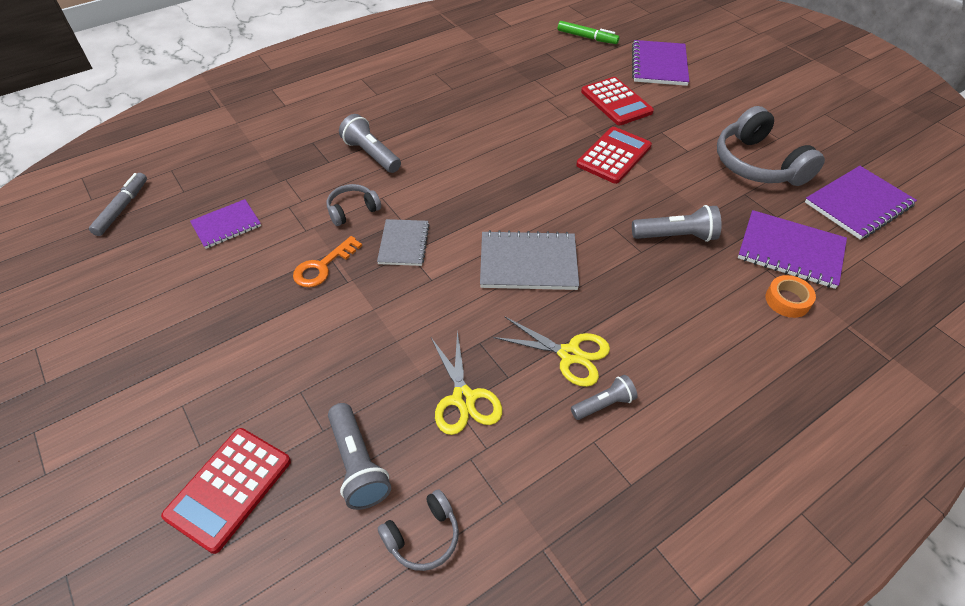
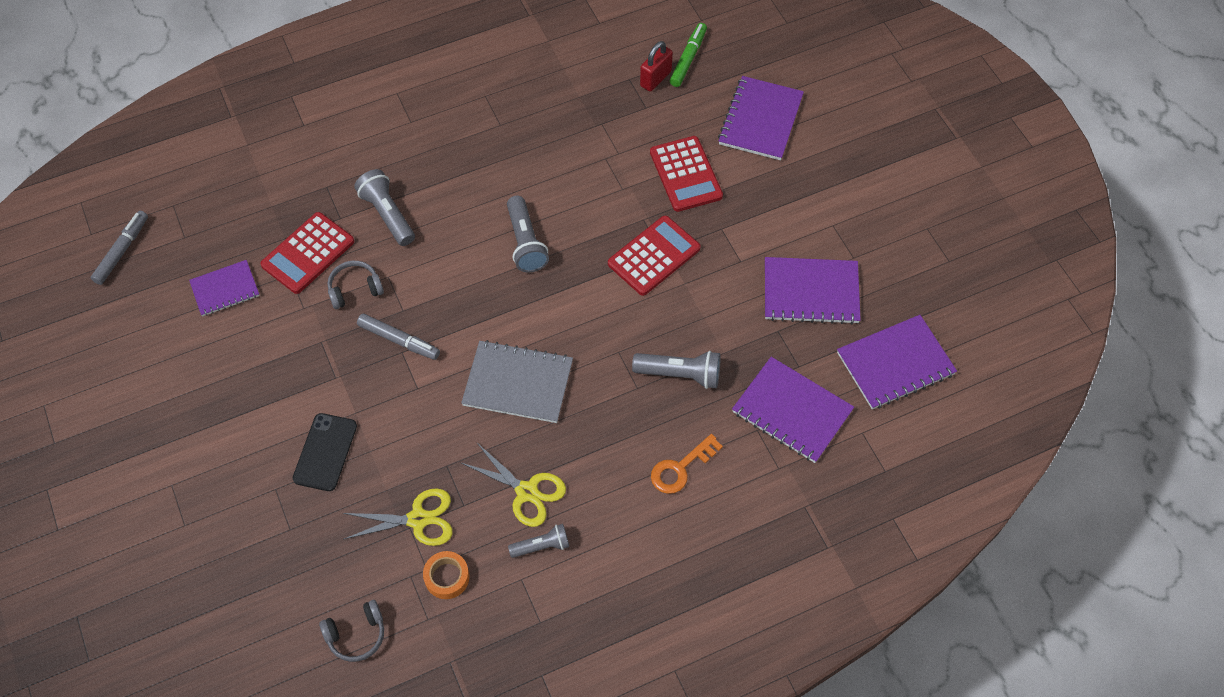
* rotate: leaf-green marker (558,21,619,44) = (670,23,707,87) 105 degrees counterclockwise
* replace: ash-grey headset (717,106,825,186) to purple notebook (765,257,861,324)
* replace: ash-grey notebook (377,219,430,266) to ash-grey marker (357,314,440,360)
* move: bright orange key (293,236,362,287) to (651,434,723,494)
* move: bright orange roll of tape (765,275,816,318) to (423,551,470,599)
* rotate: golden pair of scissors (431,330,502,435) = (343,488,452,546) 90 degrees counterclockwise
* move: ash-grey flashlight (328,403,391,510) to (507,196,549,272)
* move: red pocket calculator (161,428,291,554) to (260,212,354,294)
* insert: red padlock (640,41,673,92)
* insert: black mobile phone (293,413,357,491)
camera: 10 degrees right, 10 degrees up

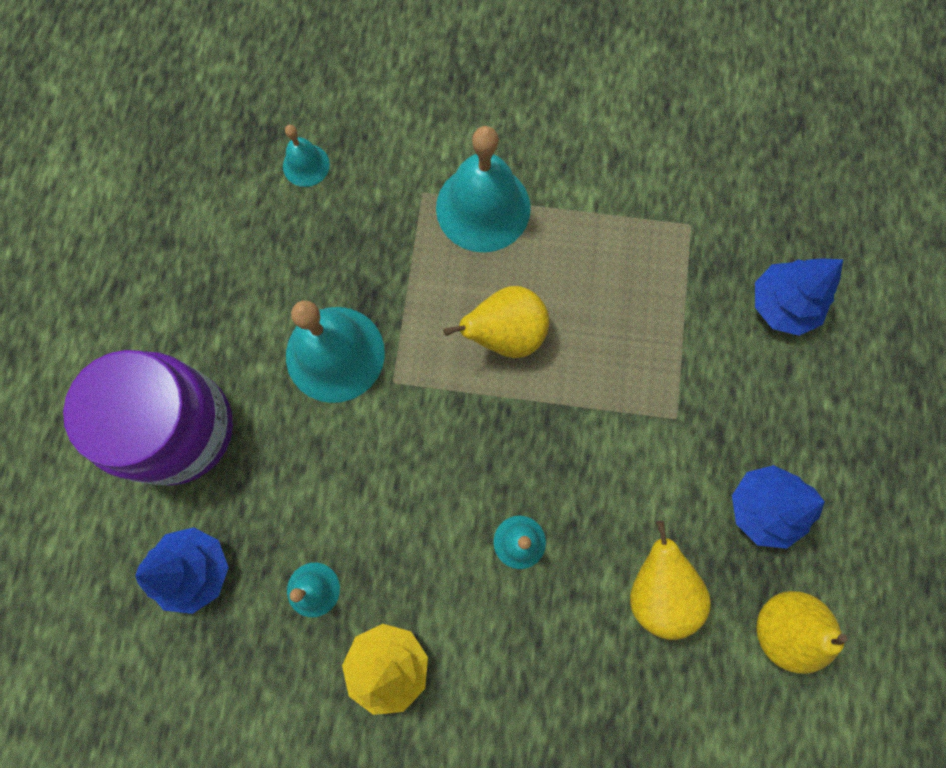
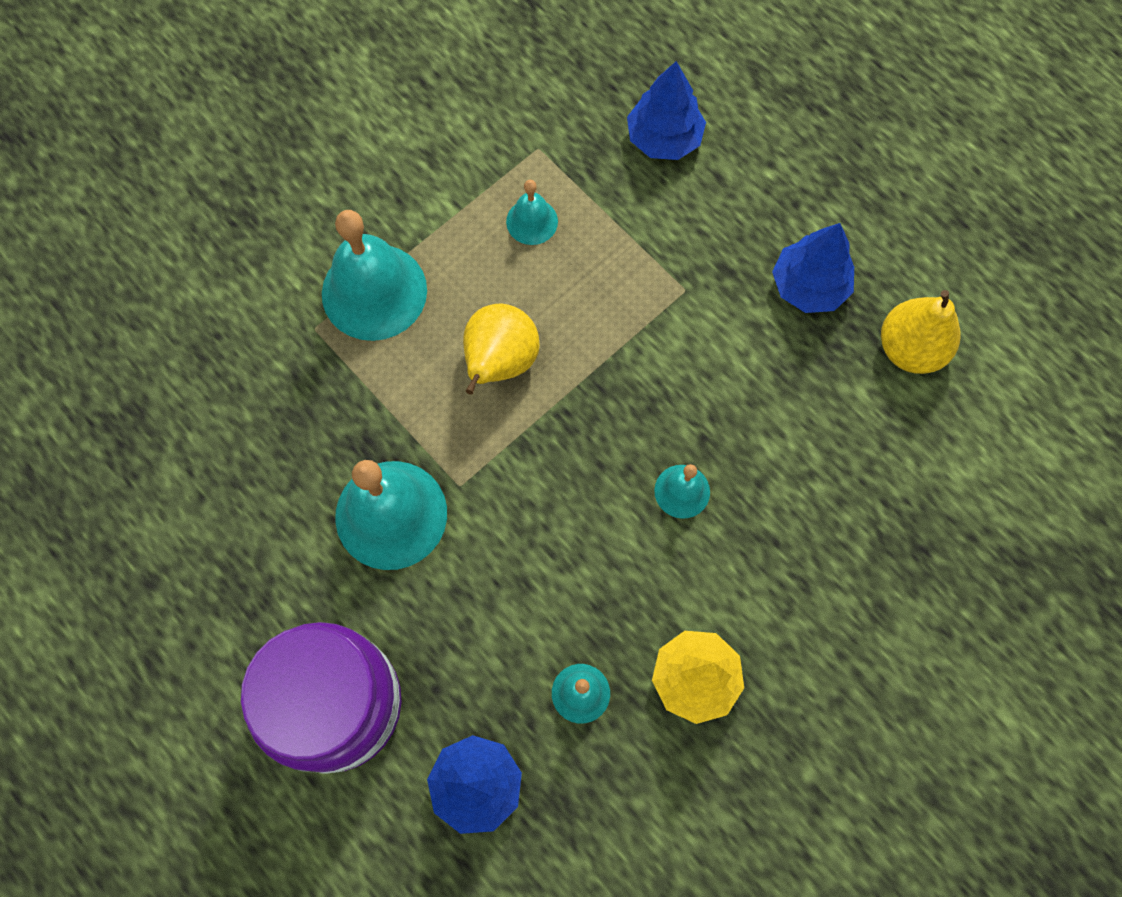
* move: teal bell (283,125,330,187) to (506,180,558,245)
* delete: golden toy pear (630,521,711,640)
camera: 50 degrees left, 5 degrees down

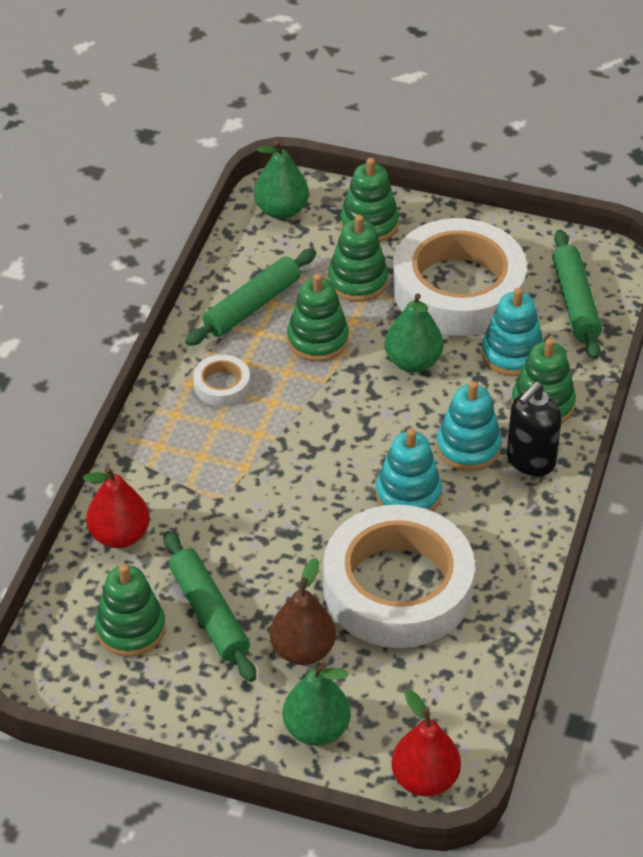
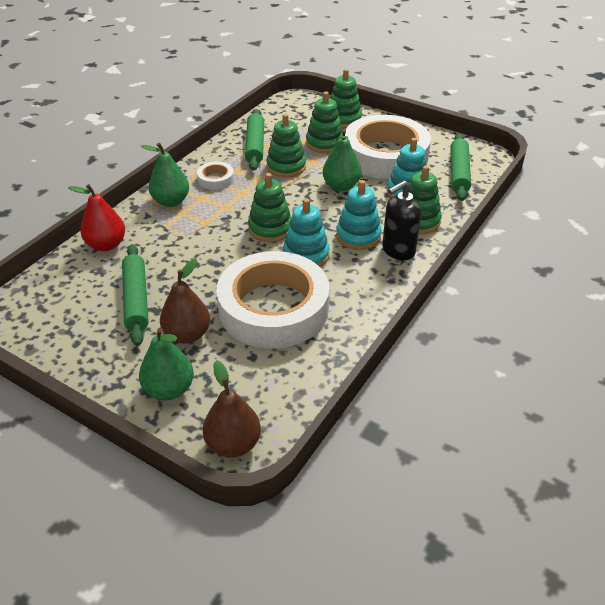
* move: leaf-green toy pear (254,140,309,219) to (141,143,189,207)
* rotate: leaf-green dough roller (185,249,316,346) = (245,109,264,171) 60 degrees counterclockwise
* move: leaf-green stacking rings (95,564,166,657) to (248,173,292,242)
* recolor: red toy pear (391,690,461,796) to dark brown toy pear (202,360,261,458)
camera: 15 degrees right, 5 degrees down

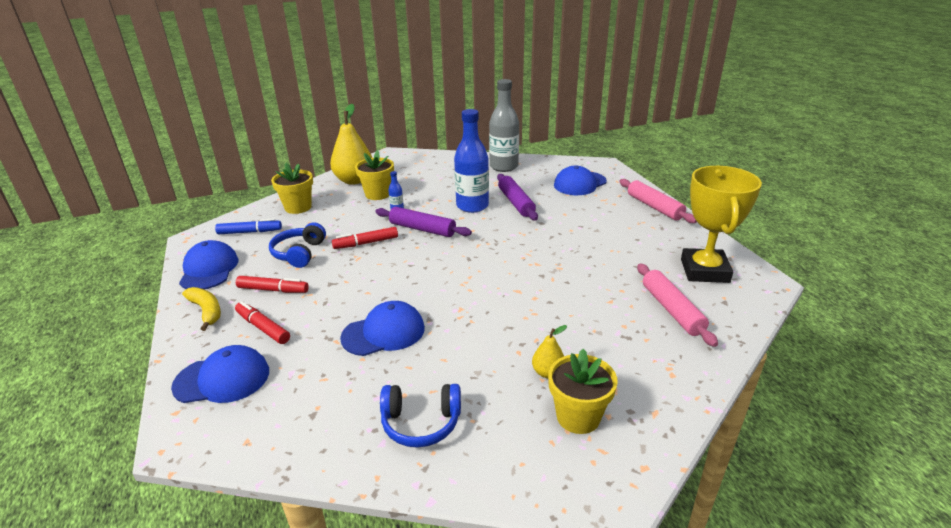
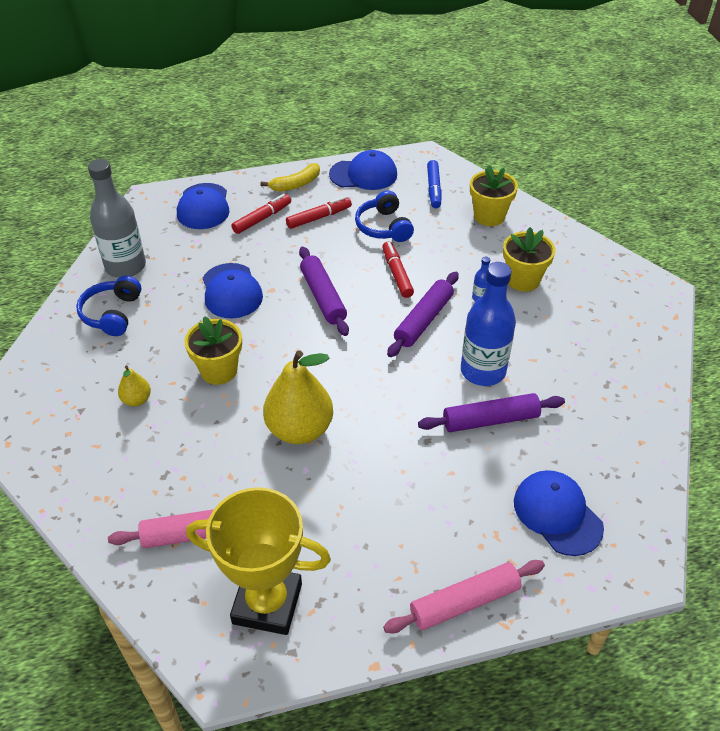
* move: ash-grey bottle (489,79,519,172) to (88,159,146,278)
* move: golden toy pear (330,104,372,185) to (263,350,333,444)
* rotate: cobalt headset (269,222,326,268) = (355,190,414,242) 120 degrees counterclockwise
* rotate: red marker (236,276,309,293) = (286,196,352,229) 135 degrees counterclockwise
* move: golden plant pot (548,349,618,434) to (184,316,242,385)
* insert: purple dough roller (299,247,349,336)
camera: 95 degrees right, 15 degrees up

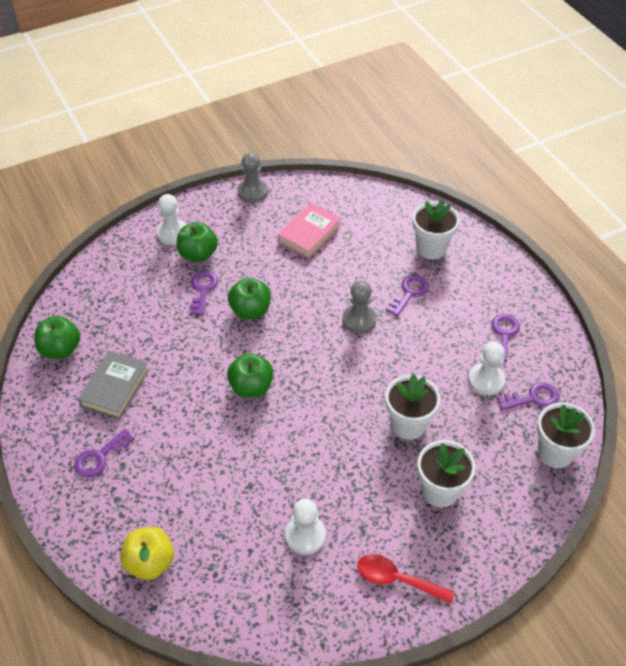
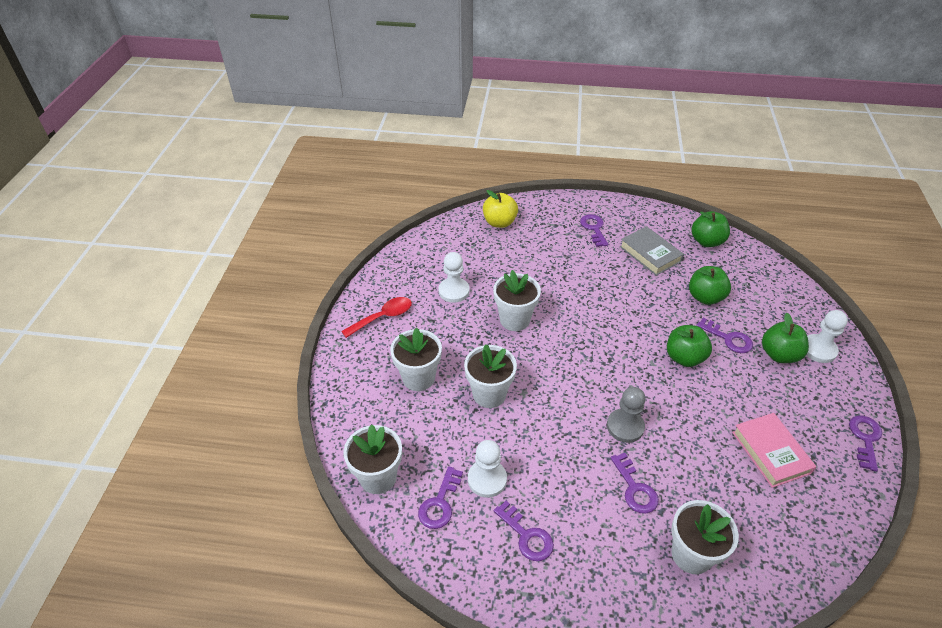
* replace: ash-grey game pawn (238,152,268,203) to purple key (849,415,882,472)
* move: leaf-green apple (227,353,273,398) to (689,266,731,305)
* insert: pure white plant pot (493,270,541,331)
camera: 125 degrees right, 5 degrees down

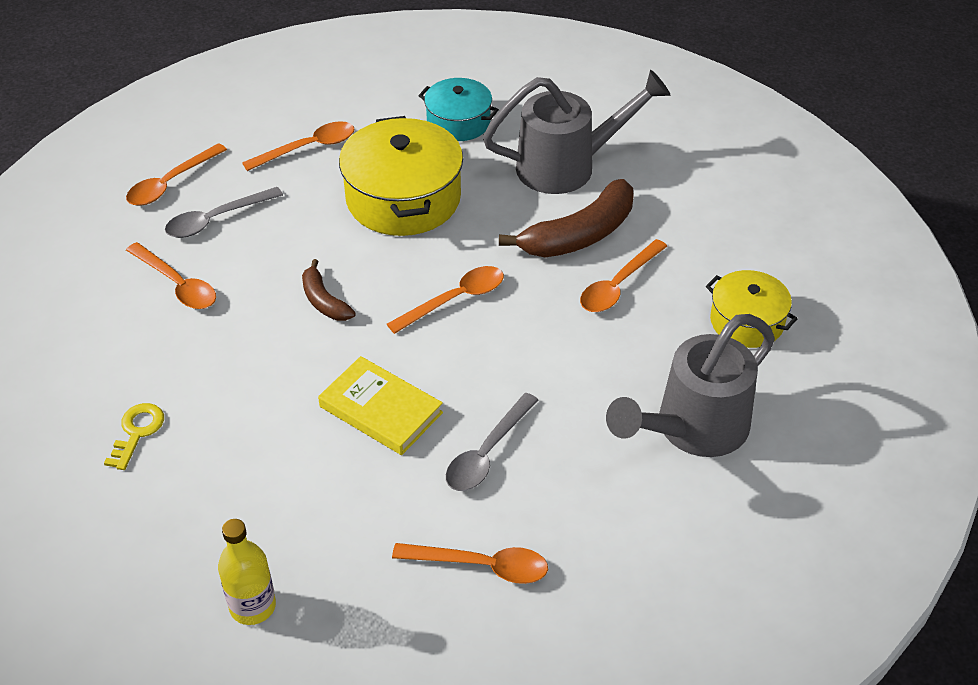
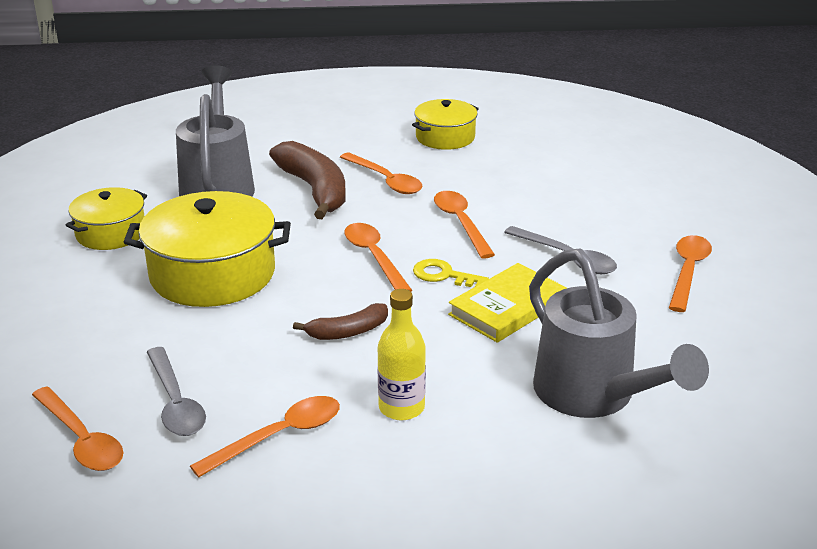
* recolor: teal pot (419,78,499,141) to golden pot (66,187,147,250)
* move: bright orange tablespoon (242,121,354,171) to (434,191,495,258)
* move: ash-grey watering can (606,314,775,457) to (529,249,709,418)
* move: golden key (104,403,164,470) to (413,259,489,287)
* move: golden bottle (218,519,276,625) to (377,289,426,421)
camera: 80 degrees left, 15 degrees down

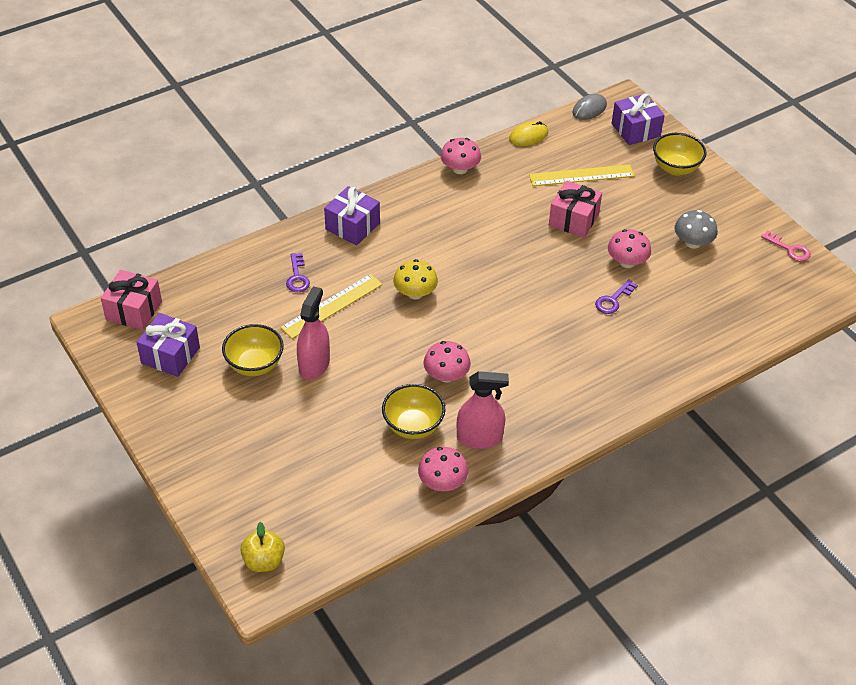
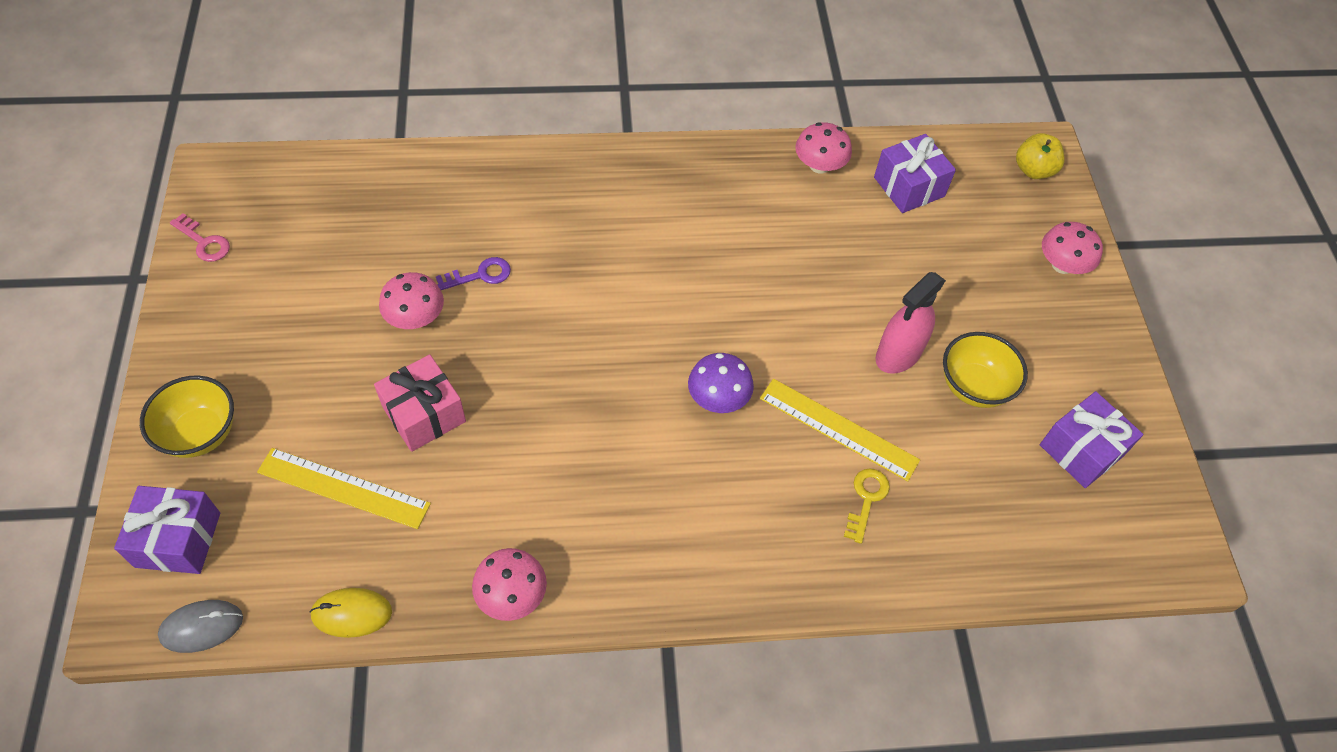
* move: purple gift (324,186,380,245) to (874,134,956,213)
* delete: ash-grey mushroom (674,210,718,249)
* rotate: rose-pink key (761,230,811,261) = (170,213,230,262) 150 degrees clockwise
* recolor: purple key (286,253,310,292) to golden key (844,469,890,544)
* recolor: golden mushroom (393,259,438,300) to purple mushroom (688,353,754,413)
* delete: rose-pink gift (101,270,162,330)
* rotate: golden measuring stick (280,274,383,339) = (760,379,920,481) 45 degrees clockwise
* move: rose-pink mushroom (423,341,471,383) to (1042,222,1103,274)
* delete: rose-pink spray bottle (457,371,509,449)
* delete: golden bowl (382,384,445,439)
camera: 155 degrees left, 10 degrees up

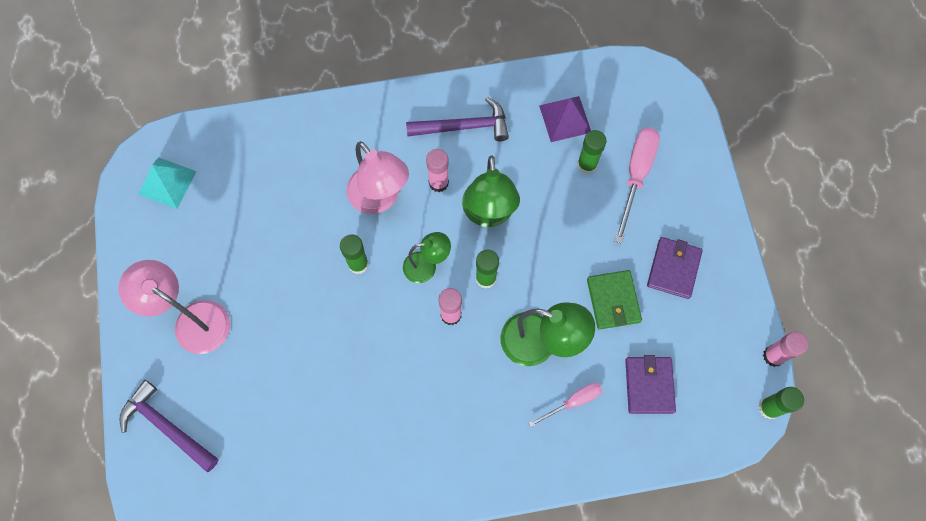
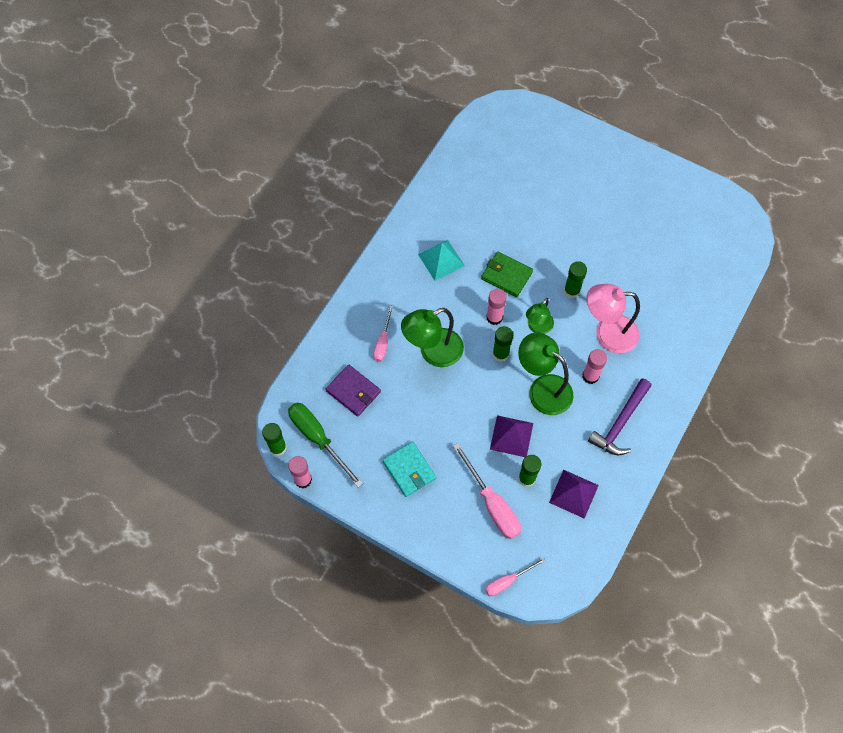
* move: teal pyramid shape (138,157,197,209) to (418,240,465,281)
* recolor: purple wallet (647,237,703,299) to teal wallet (383,441,436,497)
* delete: rose-pink lamp (118,260,230,354)
* move: leaf-green wallet (587,270,642,329) to (481,251,533,297)
* delete: purple carpenter's hammer (120,380,219,472)
* insert: leaf-green screwdriver (288,403,363,487)
* insert: purple pyramid shape (490,415,533,457)
* insert: rose-pink screwdriver (485,558,546,596)
camera: 130 degrees right, 5 degrees down

